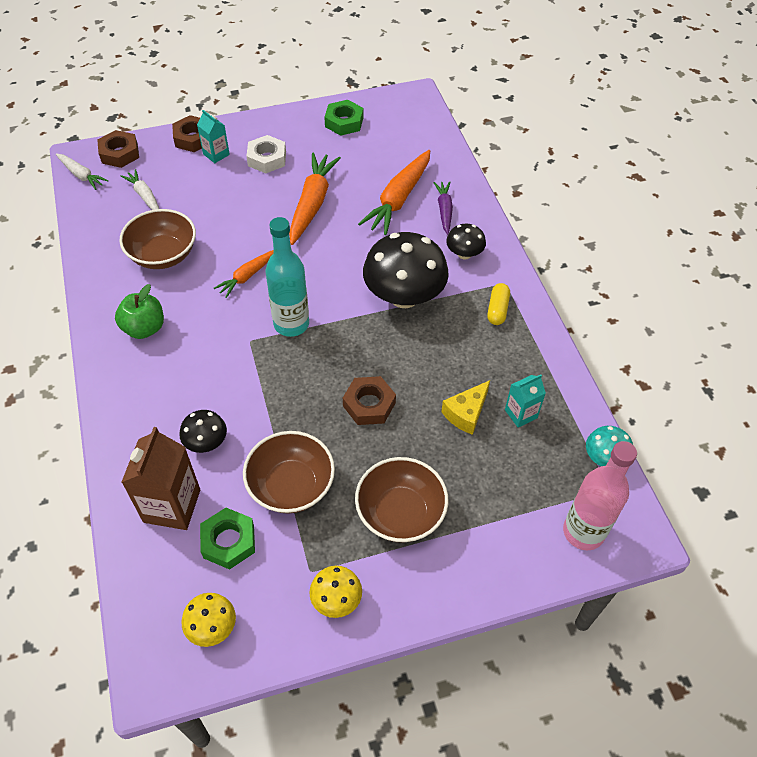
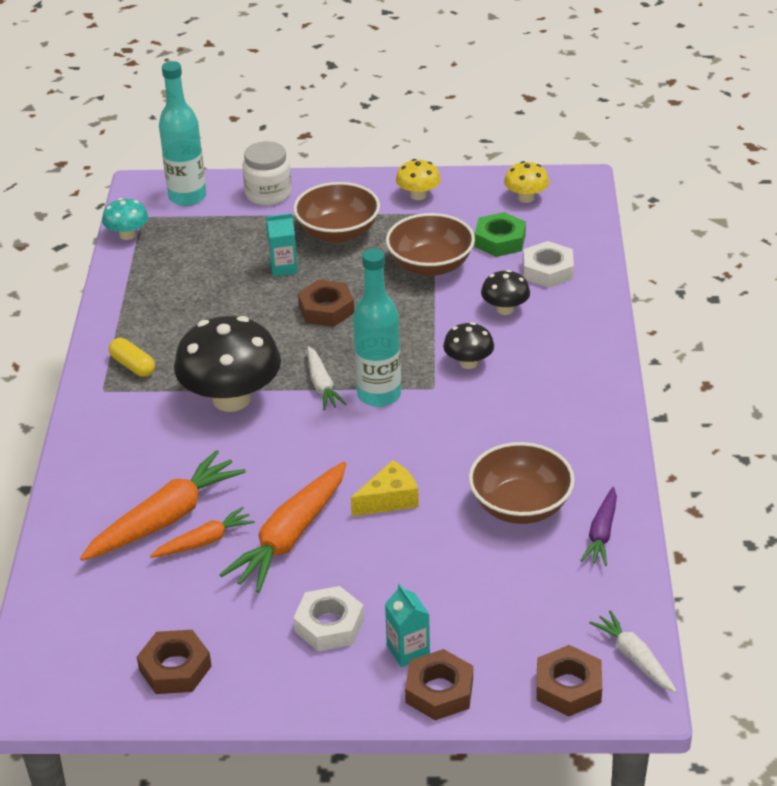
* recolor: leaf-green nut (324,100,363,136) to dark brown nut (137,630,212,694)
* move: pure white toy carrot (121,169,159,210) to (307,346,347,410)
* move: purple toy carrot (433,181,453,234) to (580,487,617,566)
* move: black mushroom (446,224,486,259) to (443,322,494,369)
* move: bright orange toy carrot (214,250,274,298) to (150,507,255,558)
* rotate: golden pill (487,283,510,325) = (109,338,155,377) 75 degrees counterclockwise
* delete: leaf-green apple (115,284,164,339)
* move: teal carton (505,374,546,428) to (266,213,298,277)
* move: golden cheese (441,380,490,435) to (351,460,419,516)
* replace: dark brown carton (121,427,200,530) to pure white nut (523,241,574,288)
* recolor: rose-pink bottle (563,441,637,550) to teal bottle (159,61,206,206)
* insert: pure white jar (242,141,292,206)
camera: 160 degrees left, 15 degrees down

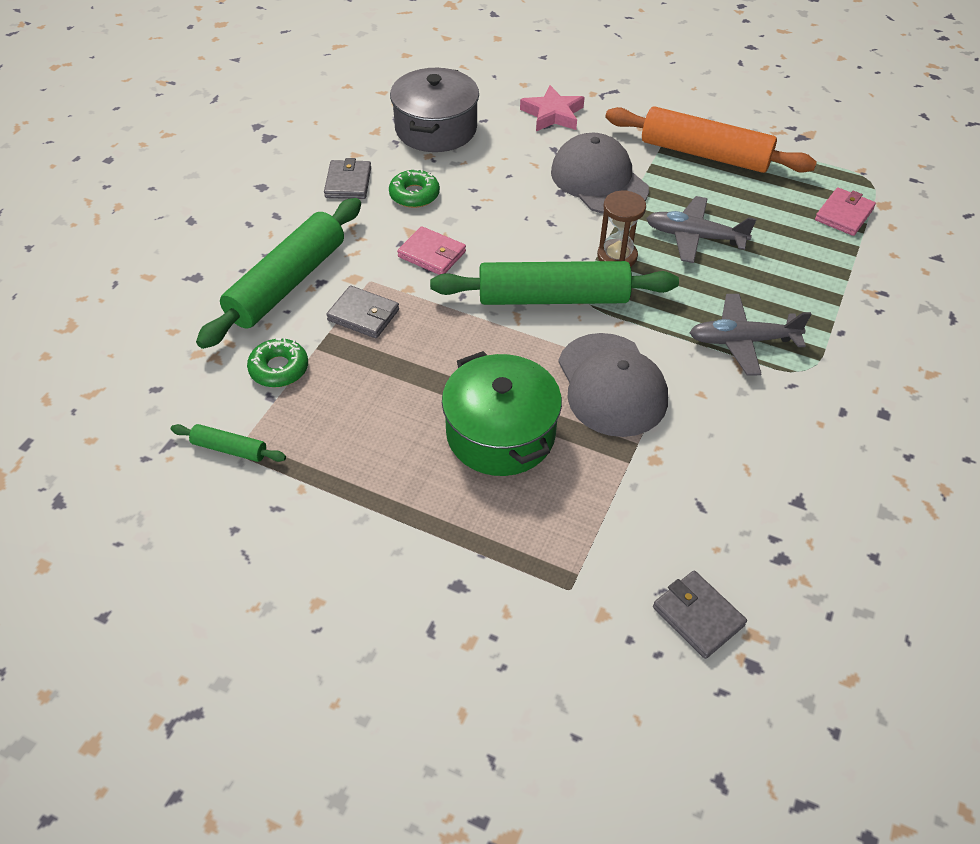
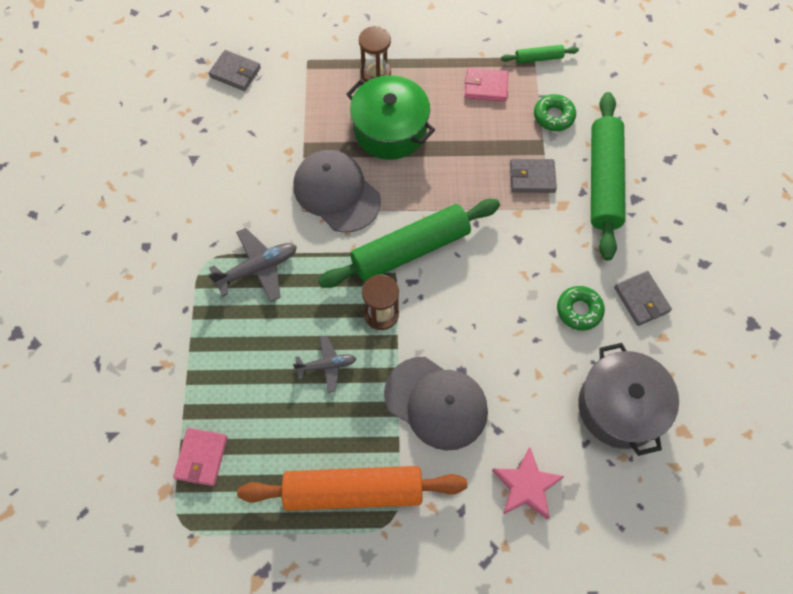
* resize: ash-grey toy plane (646,196,756,263) = (293,335,356,393) x0.65
* move: rose-pink wallet (397,226,466,275) to (465,68,509,102)
* insert: dark brown hourglass (359,26,391,82)
camera: 155 degrees right, 15 degrees up

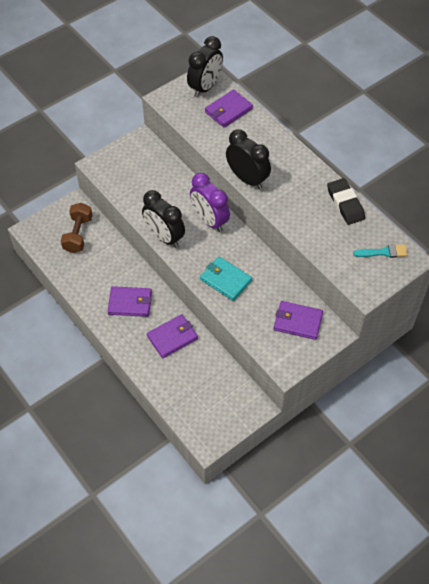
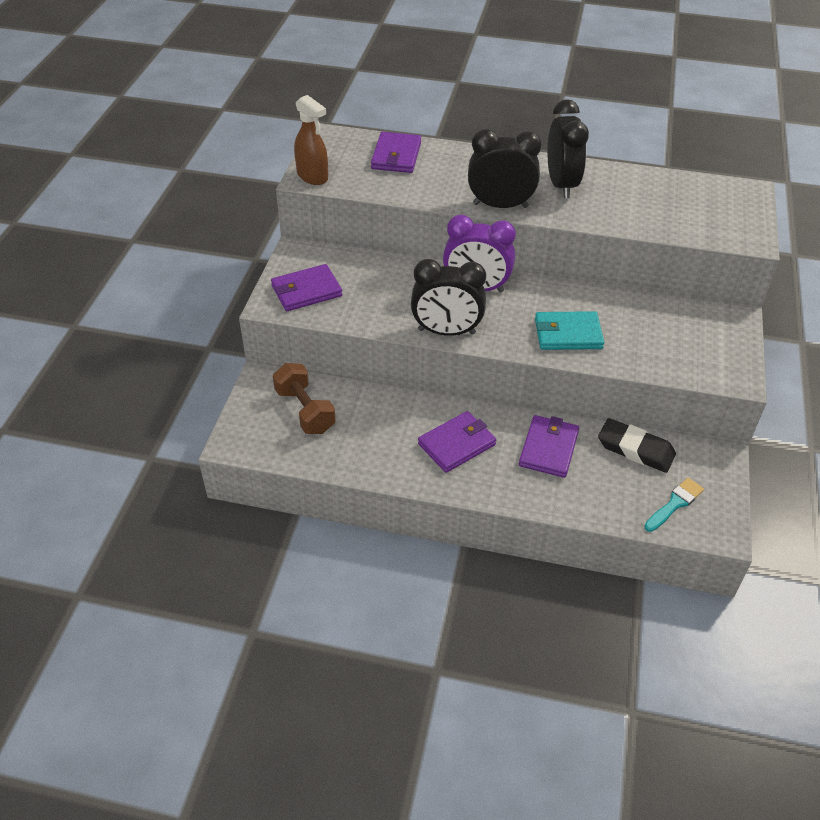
* move: black alarm clock (187,36,223,97) to (547,99,589,198)
* move: black eraser (327,178,365,225) to (598,418,676,473)
* move: teal paint brush (353,244,408,258) to (644,478,704,532)
* move: purple wallet (274,301,323,340) to (271,264,342,311)
* insert: dark brown spray bottle (294,95,328,185)
camera: 40 degrees left, 10 degrees down

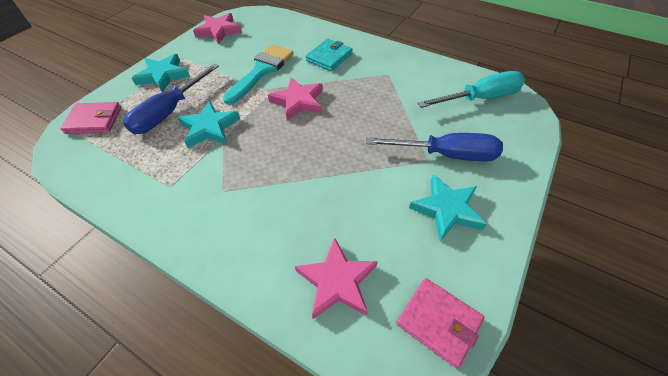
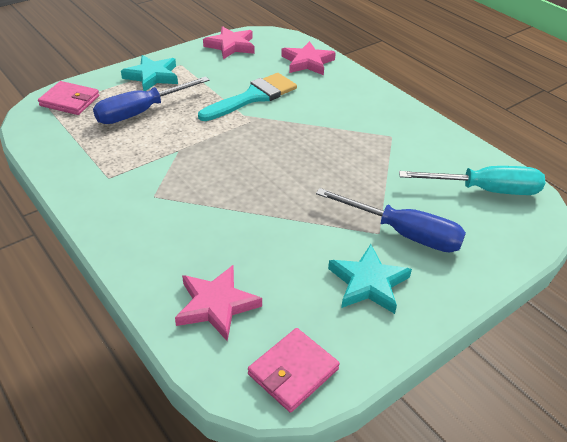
* delete: teal wallet (305,39,353,71)
* move: rose-pink star (268,77,323,121) to (281,41,336,75)
* delete: teal star (177,101,240,148)
* rotate: rose-pink wallet (396,278,484,368) = (248,328,340,413) 75 degrees clockwise
camera: 20 degrees right, 10 degrees down

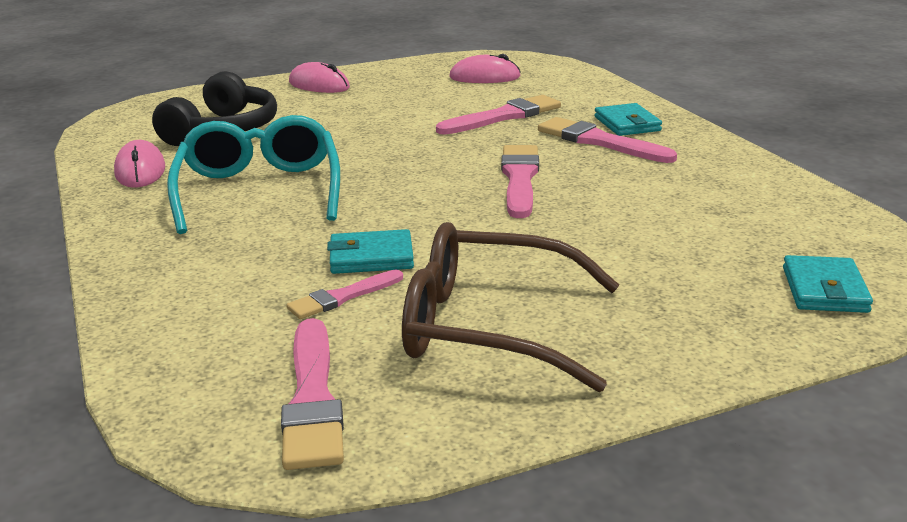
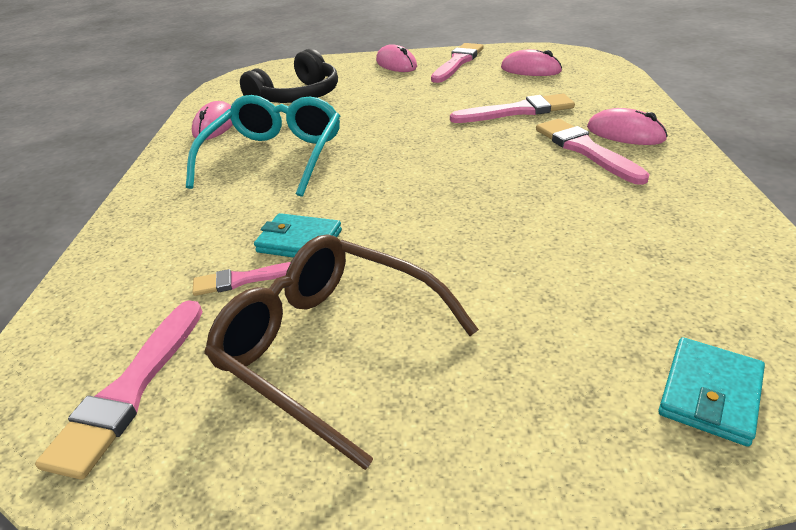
* replace: teal wallet (594,103,662,136) to rose-pink mouse (587,108,668,145)
* move: rose-pink paint brush (501,145,539,218) to (431,43,484,83)
camera: 25 degrees right, 10 degrees up

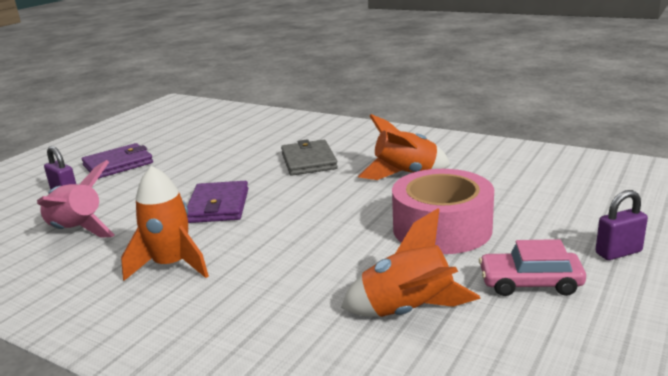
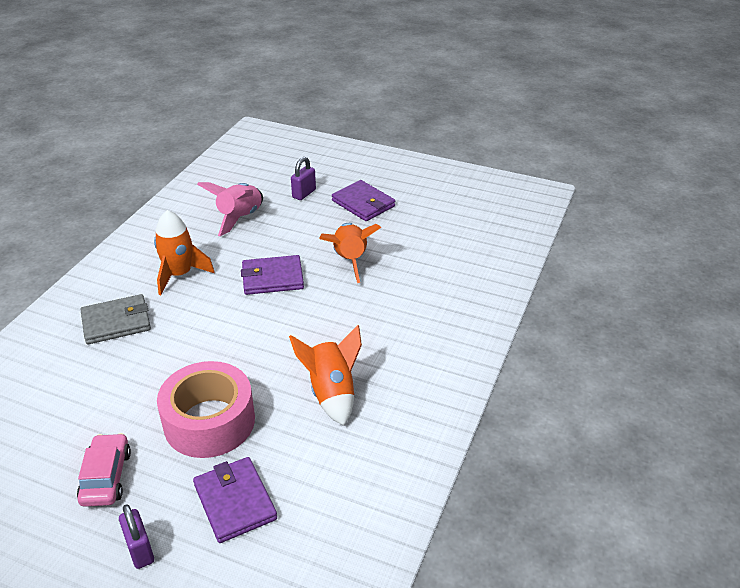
* move: ash-grey wallet (281,139,338,175) to (80,294,151,344)
* move: bright orange spaceship (341,208,481,317) to (319,223,381,283)
* insert: purple wallet (193,457,277,543)
camera: 80 degrees right, 15 degrees up

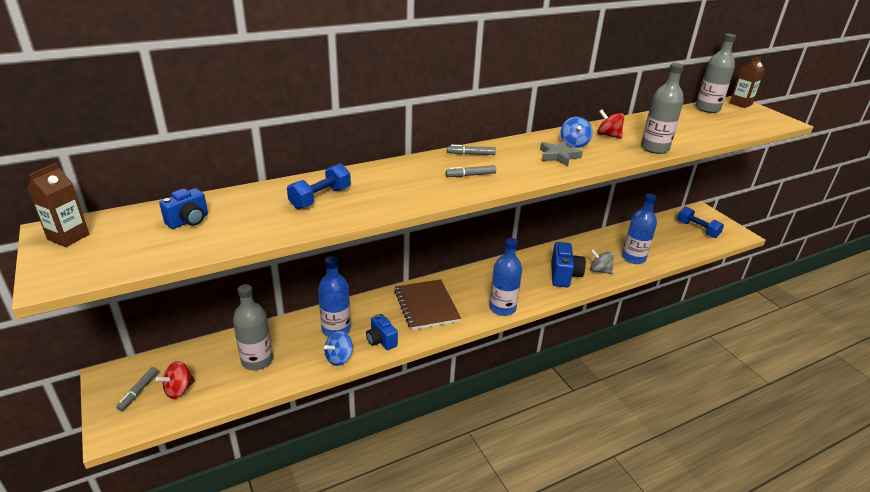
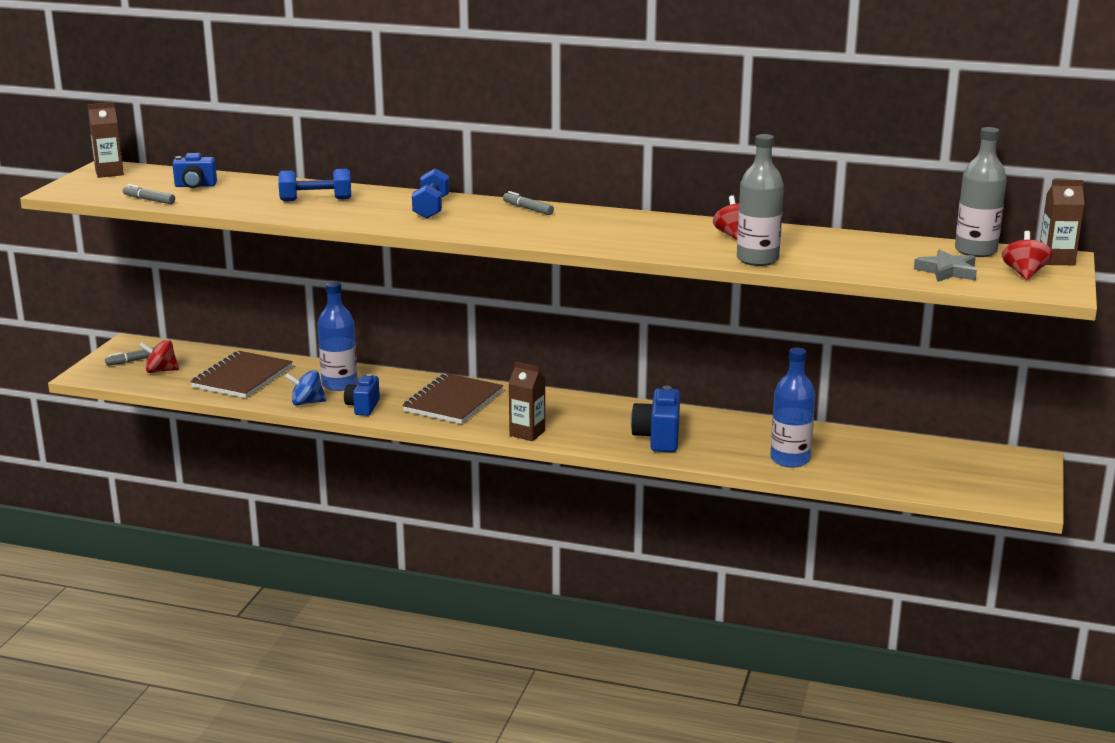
* delete: cobalt spinning top (561,117,593,148)
* move: ash-grey star (540,141,583,166) to (914,249,977,282)
* move: ash-grey marker (445,165,496,177) to (123,184,175,204)
* move: cobalt dumbbell (677,206,724,238) to (412,168,449,219)
* replace: cobalt bottle (489,238,522,316) to dark brown carton (508,362,545,441)
* rotate: cobalt photo camera (551,242,586,287) = (631,386,680,452) 135 degrees clockwise
* delete: ash-grey spinning top (590,249,614,274)
* replace: ash-grey bottle (233,284,273,370) to dark brown notebook (190,351,293,398)
* insert: red spinning top (1002,231,1053,280)
camera: 45 degrees right, 10 degrees down

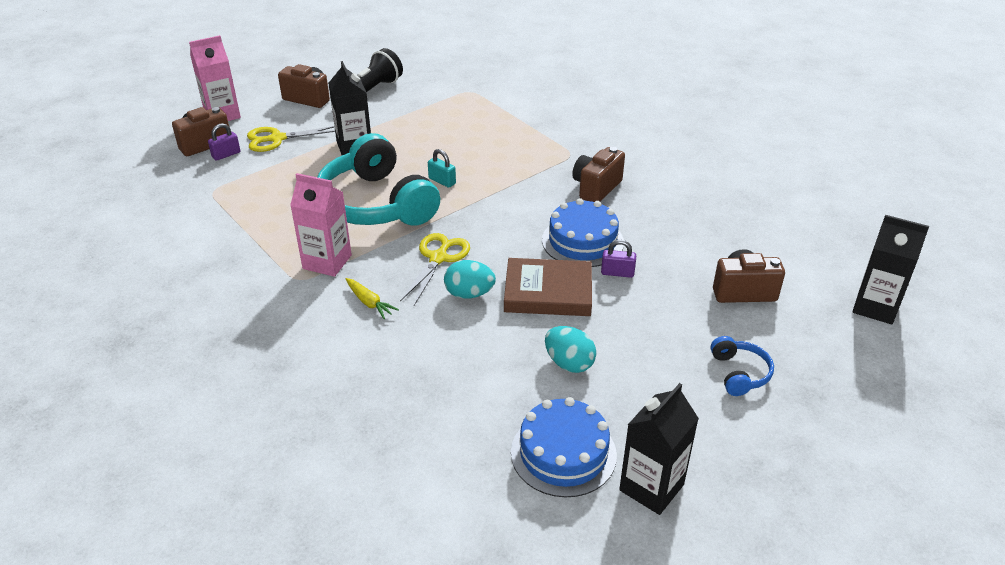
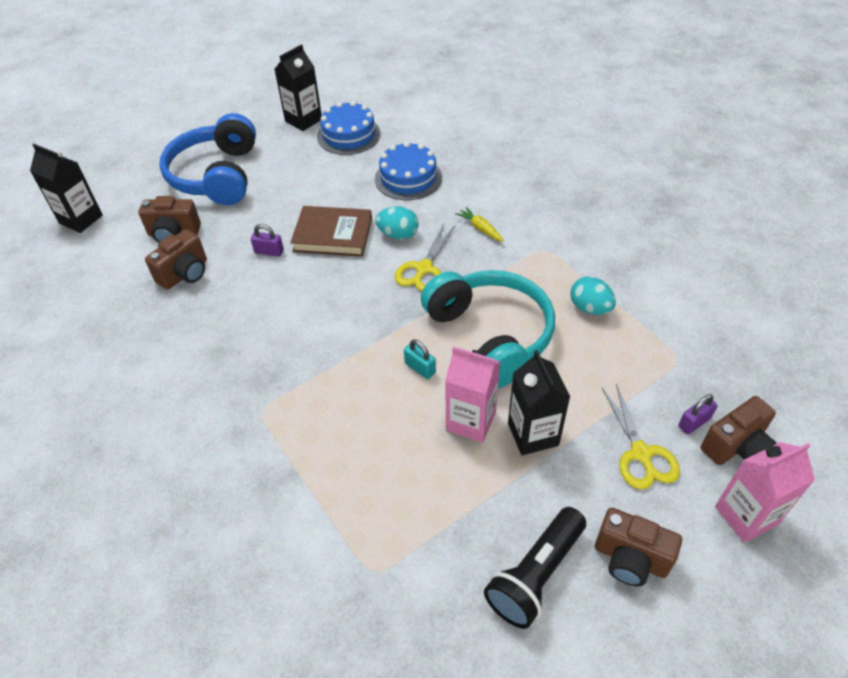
* rotate: golden pair of scissors (247,126,335,152) = (602,384,680,490) 90 degrees clockwise
* move: dark brown photo camera (572,147,625,202) to (145,229,207,290)
* move: rose-pink carton (290,173,352,277) to (445,346,500,443)
* move: cobalt cake (542,198,624,267) to (375,142,442,200)
* move: teal toy egg (545,326,596,373) to (570,276,616,315)
* resize: cobalt headset (710,336,774,396) = (159,113,256,205) x2.31
camera: 175 degrees left, 10 degrees up

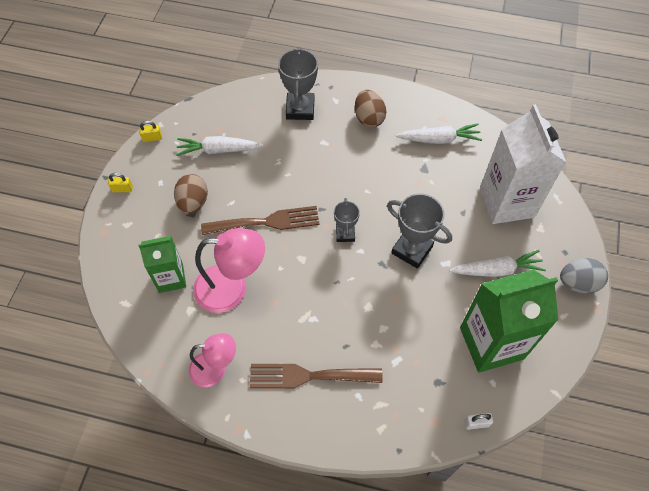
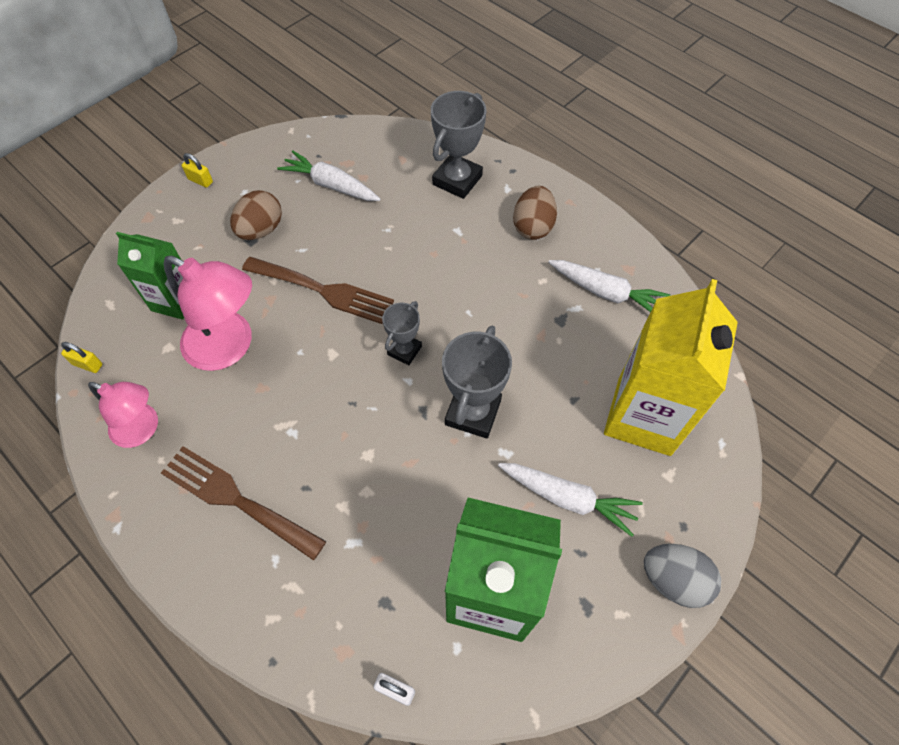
* recolor: pure white carton (480,104,566,224) to golden carton (604,279,738,456)
* move: golden padlock (139,121,162,142) to (61,342,103,373)
* rotate: ash-grey award cup (387,193,452,269) = (442,326,512,438) 45 degrees clockwise
camera: 30 degrees right, 0 degrees up

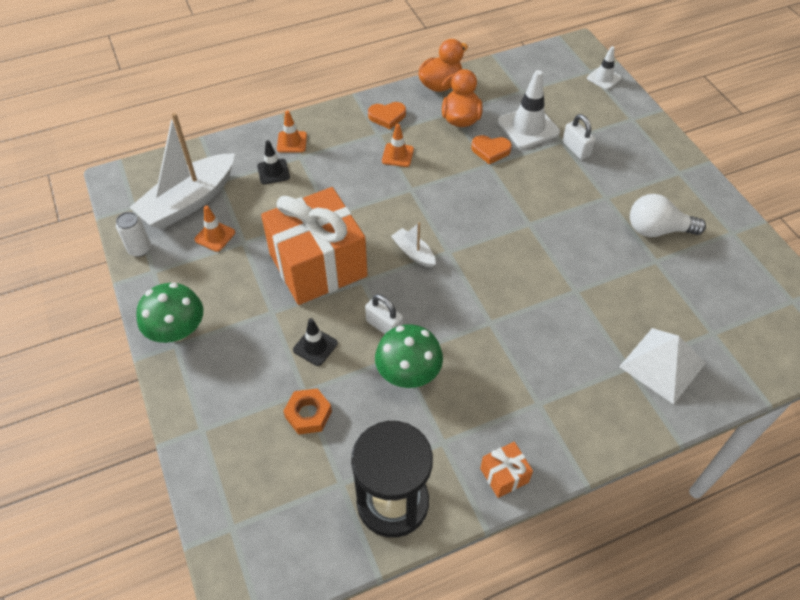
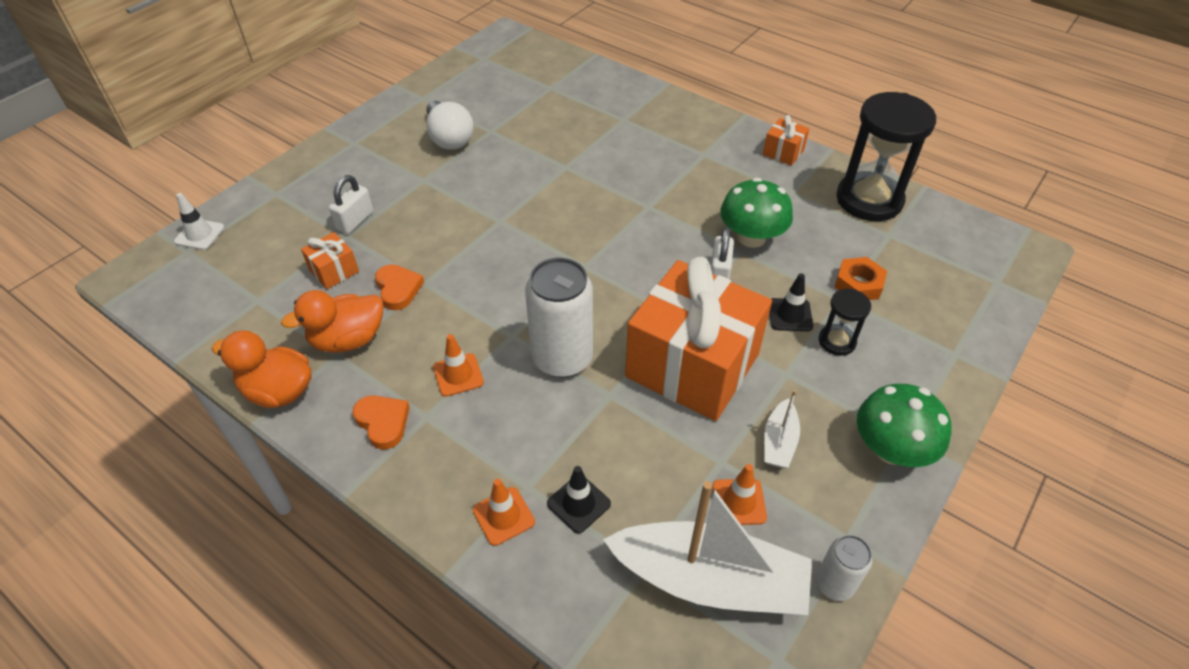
* replace: pure white road cone (498,70,560,149) to bright orange gift (301,232,359,289)
* move: pure white sailboat (391,222,436,267) to (764,390,800,468)
* delete: pure white pyramid shape (619,328,706,404)
* insert: pure white can (525,258,593,377)
* insert: black hourglass (819,289,871,356)
camera: 120 degrees left, 5 degrees down

